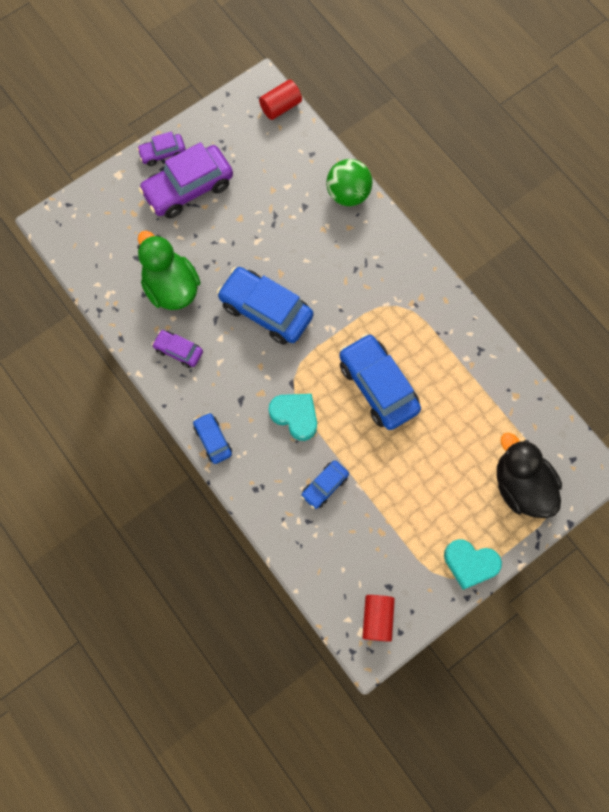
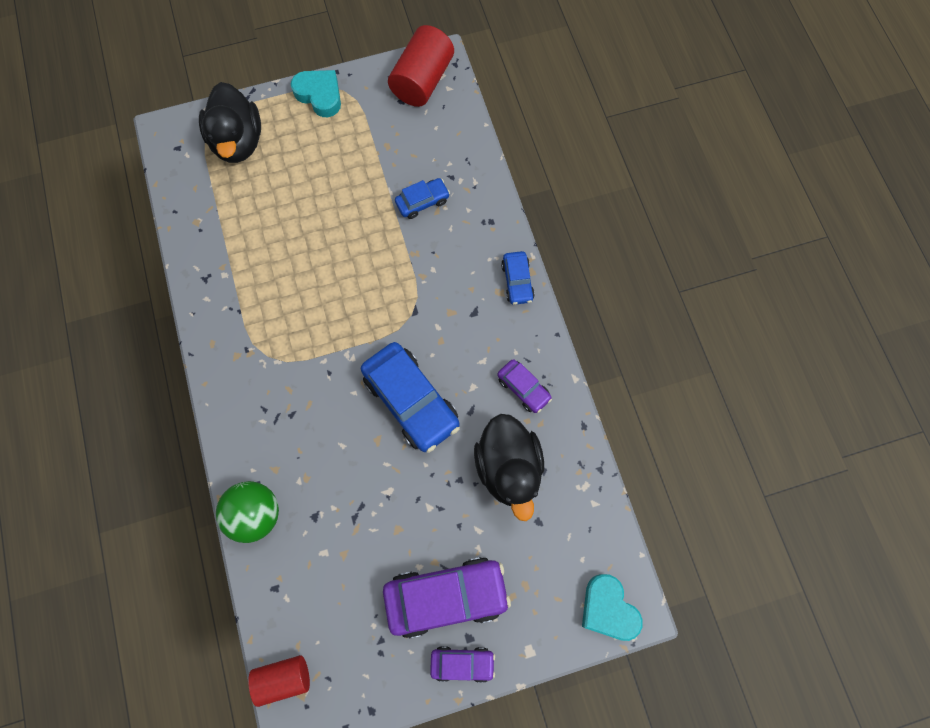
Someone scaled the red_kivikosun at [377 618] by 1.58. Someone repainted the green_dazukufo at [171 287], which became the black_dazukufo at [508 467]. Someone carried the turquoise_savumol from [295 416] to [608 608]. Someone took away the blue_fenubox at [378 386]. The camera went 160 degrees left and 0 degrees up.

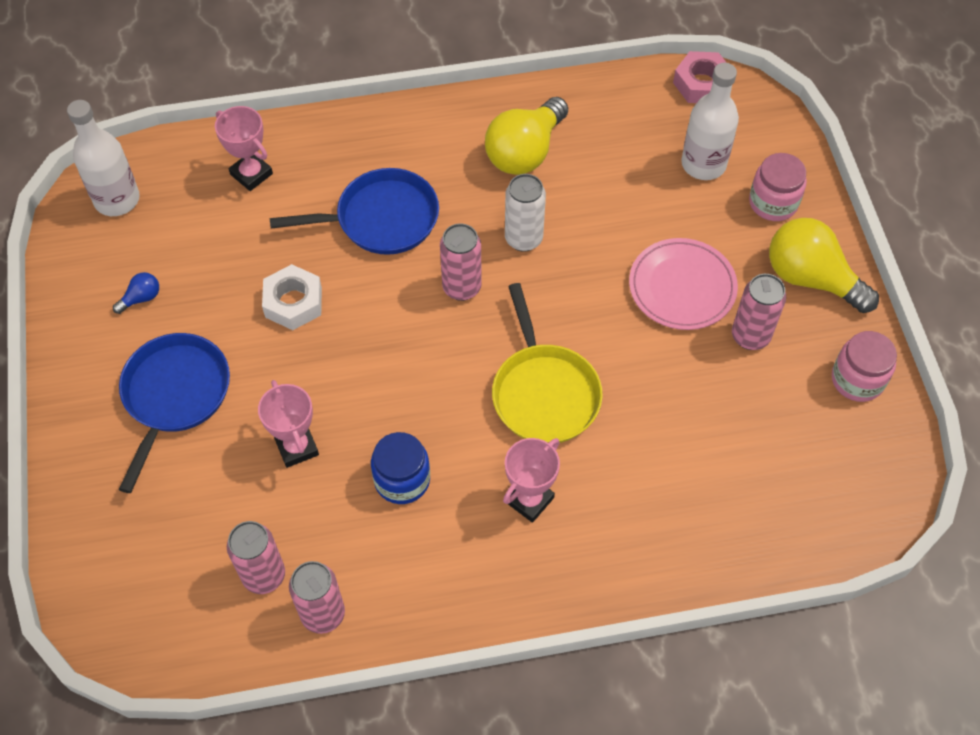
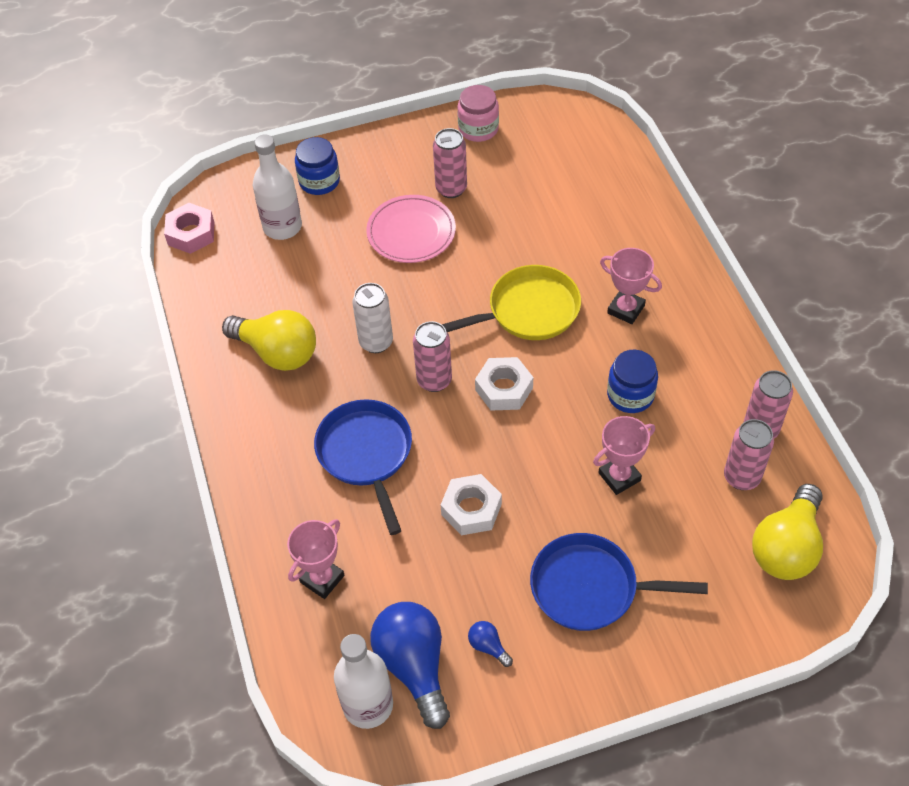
Someone repainted the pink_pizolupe at [773 202], which became the blue_pizolupe at [319 181]. Someone put down the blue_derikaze at [414 666]. Someone put down the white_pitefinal at [504 389]. Someone carried the yellow_derikaze from [811 278] to [786 547]. The camera went 95 degrees left and 5 degrees down.

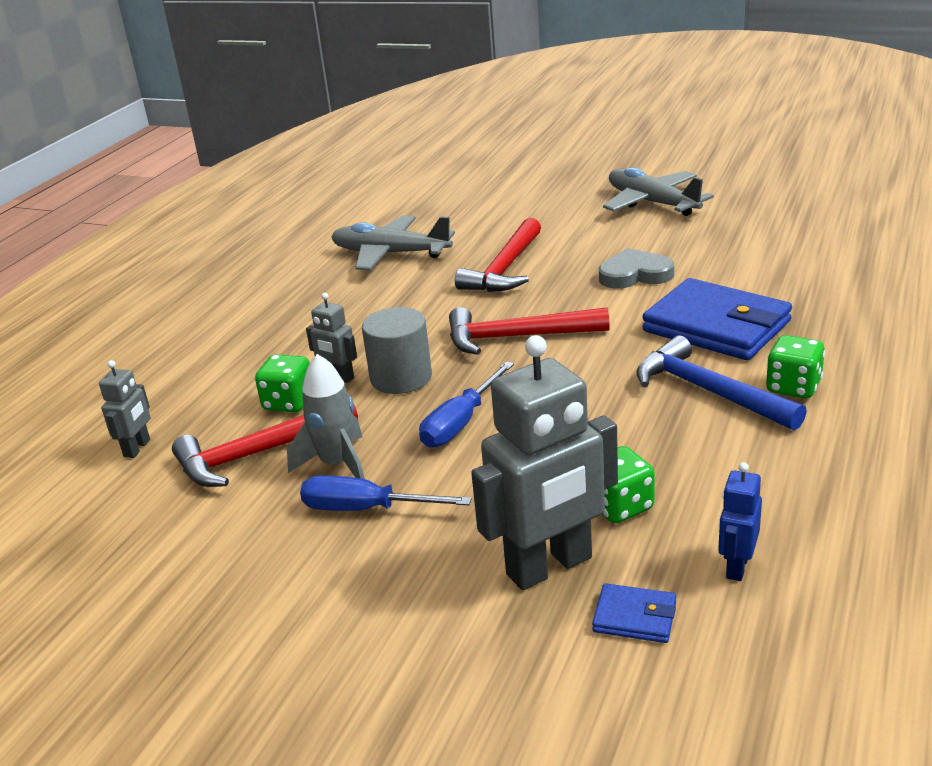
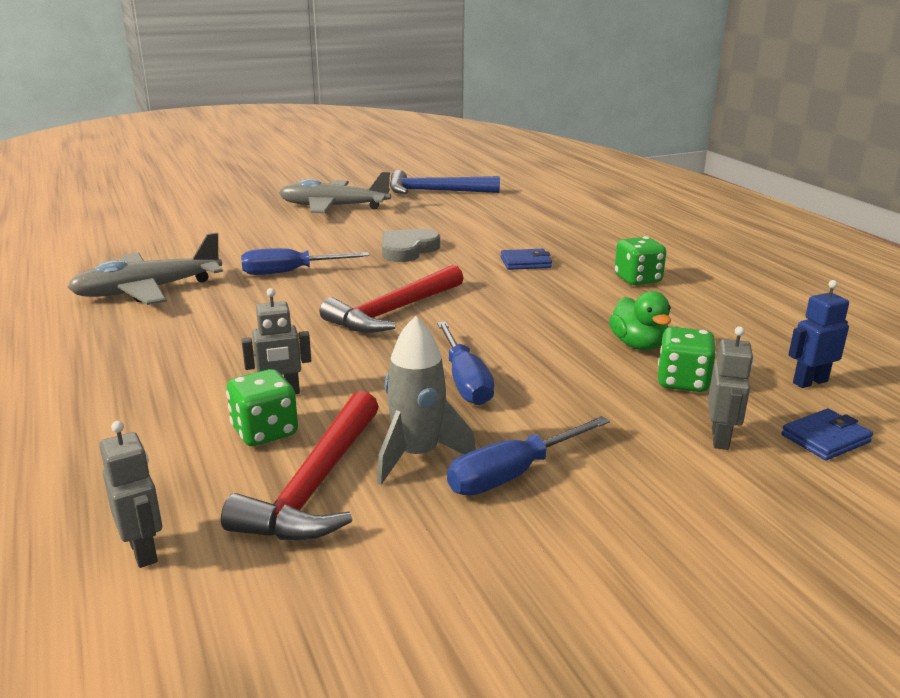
Someone swapped the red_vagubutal at [505 269] for the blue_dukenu at [290 272]. Someone carried the blue_vagubutal from [708 391] to [436 192]. Someone scaled the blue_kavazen at [716 326] by 0.44. Someone put down the green_dazukufo at [638 345]. Someone scaled the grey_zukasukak at [550 567] by 0.48. Someone rotated the blue_zukasukak at [736 566] by 90 degrees clockwise. Someone took away the grey_kivikosun at [401 378]. The camera went 50 degrees left and 5 degrees down.

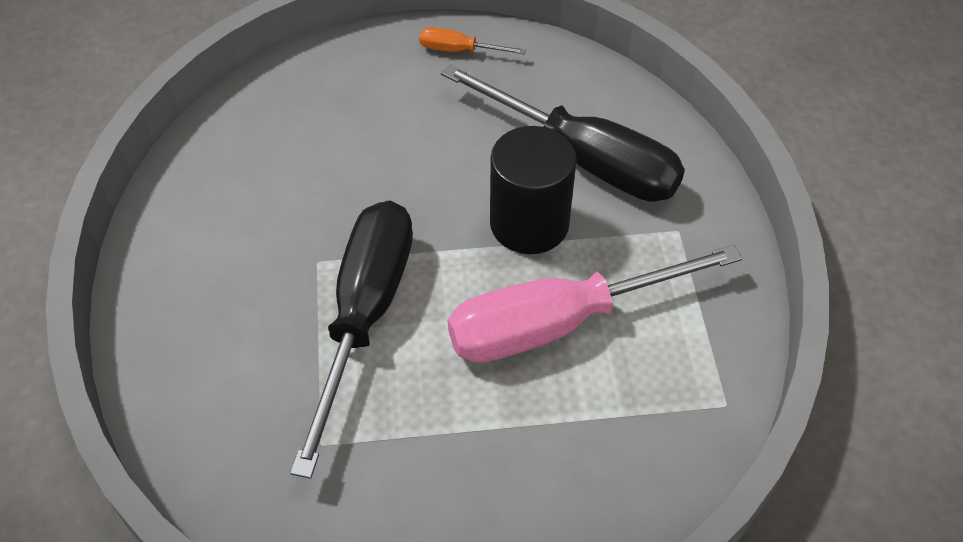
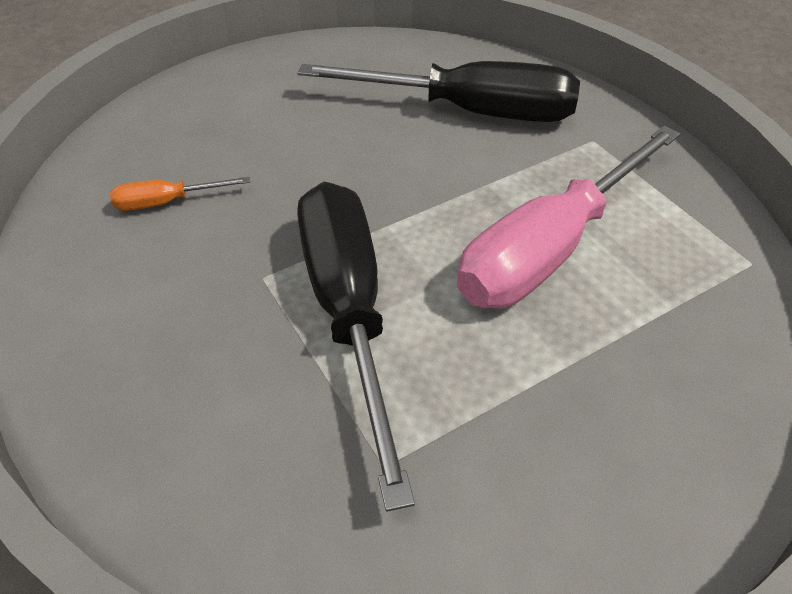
Someone carried the orange_dukenu from [459 50] to [167 202]. Someone took away the black_kivikosun at [529 223]. The camera went 25 degrees left and 5 degrees down.

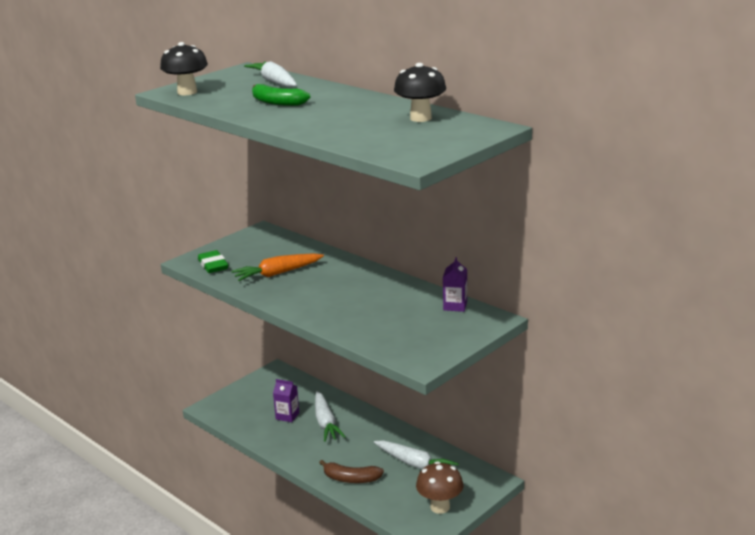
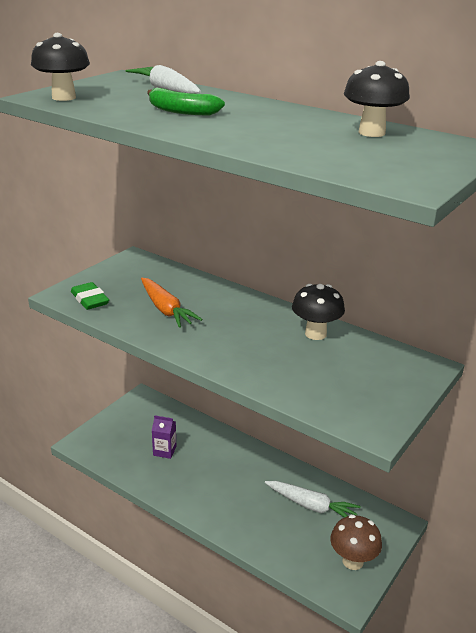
Someone rotated the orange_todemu at [277 273] by 90 degrees counterclockwise. Someone put down the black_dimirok at [315 334]. Someone took away the white_todemu at [325 423]. Someone took away the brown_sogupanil at [351 479]. Someone took away the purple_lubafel at [455 306]. The camera went 10 degrees left and 5 degrees up.

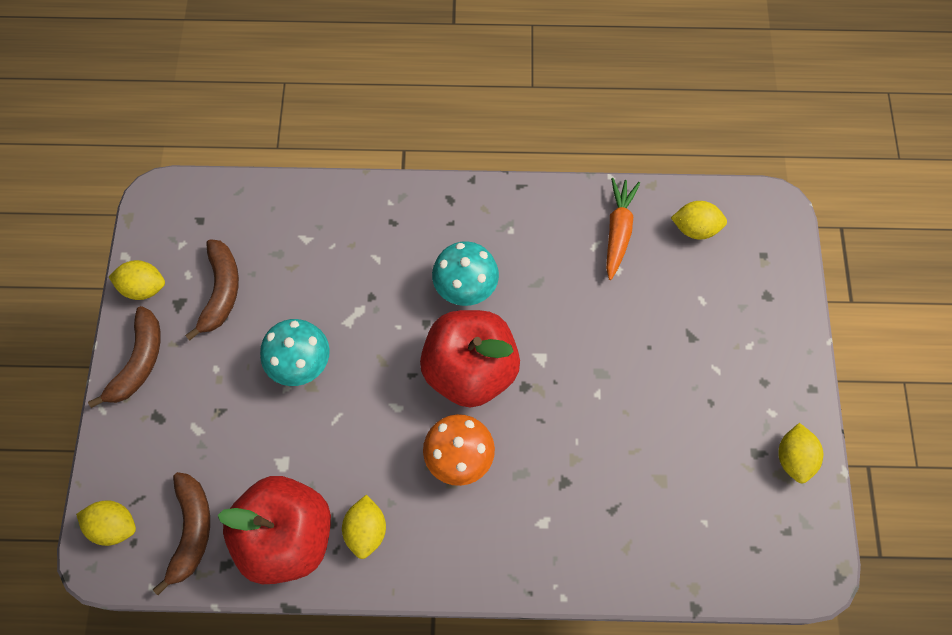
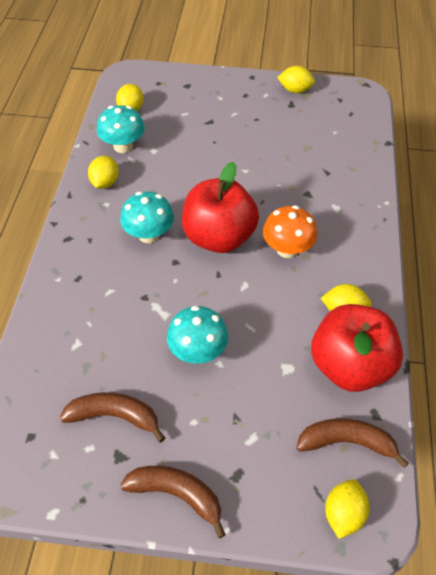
Someone carried the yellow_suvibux from [144 287] to [105 182]. Someone swapped the orange_todemu at [618 231] for the turquoise_dimirok at [123 146]. The camera went 85 degrees left and 15 degrees down.

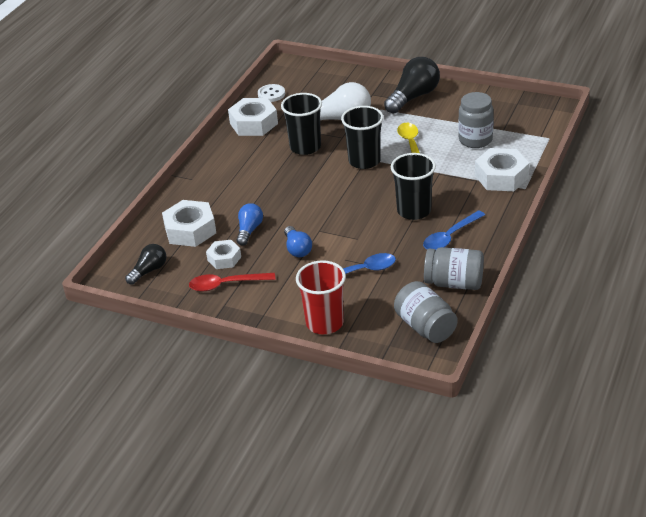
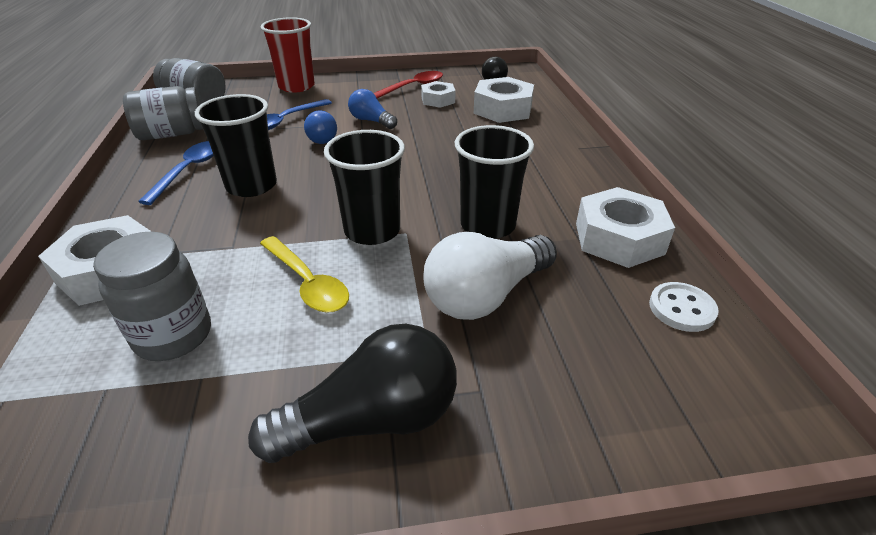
Someone rotated the black_derikaze at [413 97] by 120 degrees counterclockwise. Someone carried the blue_derikaze from [249 230] to [321 137]. The camera went 145 degrees right and 0 degrees up.

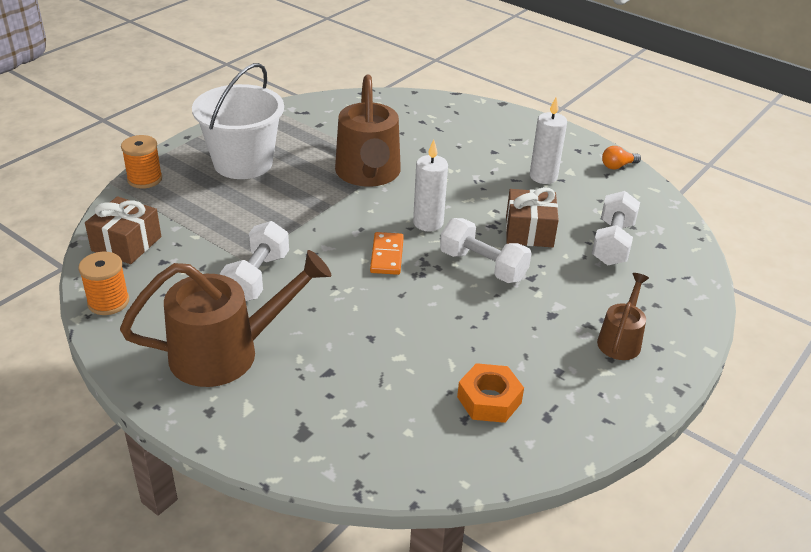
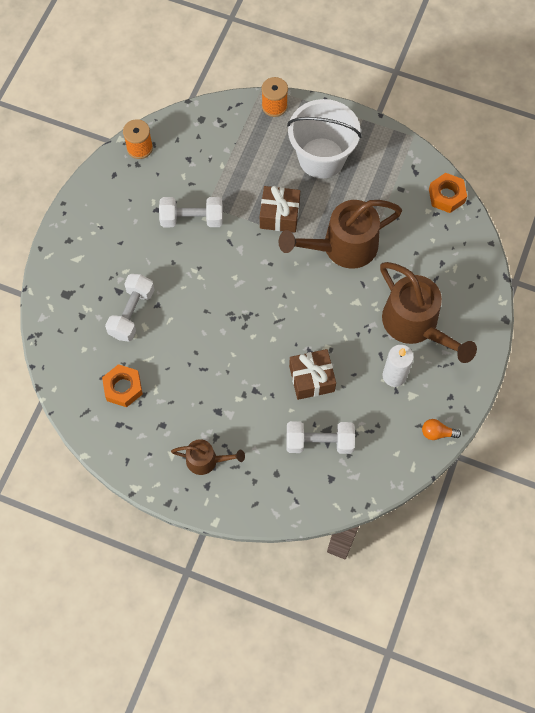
Someone carried the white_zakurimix from [483 266] to [132 313]. Someone carried the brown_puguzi from [126 244] to [279 215]. Someone carried the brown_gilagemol from [228 352] to [416 326]. Someone rotated the orange_derikaze at [617 166] by 45 degrees counterclockwise. Someone put down the orange_pitefinal at [446 196]. Someone took away the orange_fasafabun at [386 256]. Someone took away the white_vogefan at [428 223]. The camera went 75 degrees right and 30 degrees up.

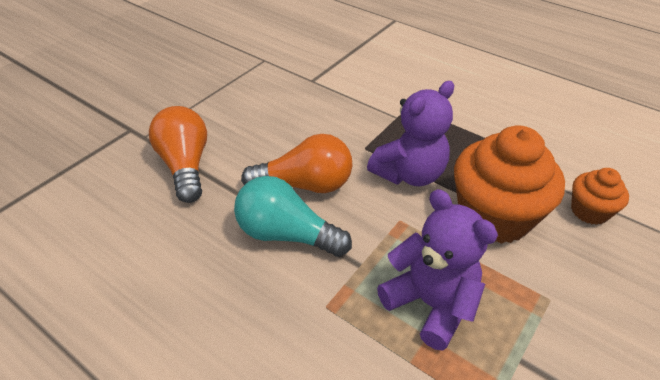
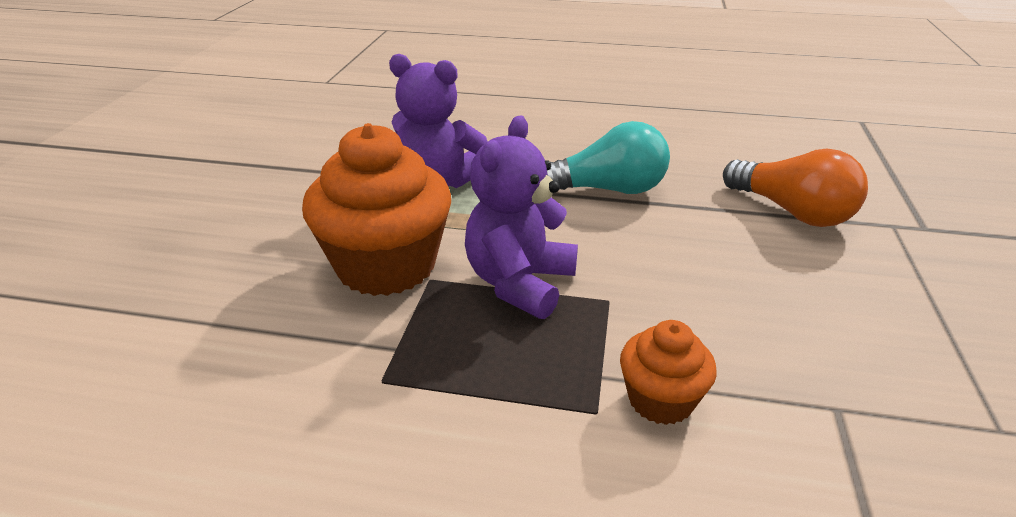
Someone carried the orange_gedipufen from [589 211] to [660 400]. Someone took away the orange_derikaze at [305 185]. The camera went 155 degrees right and 10 degrees down.

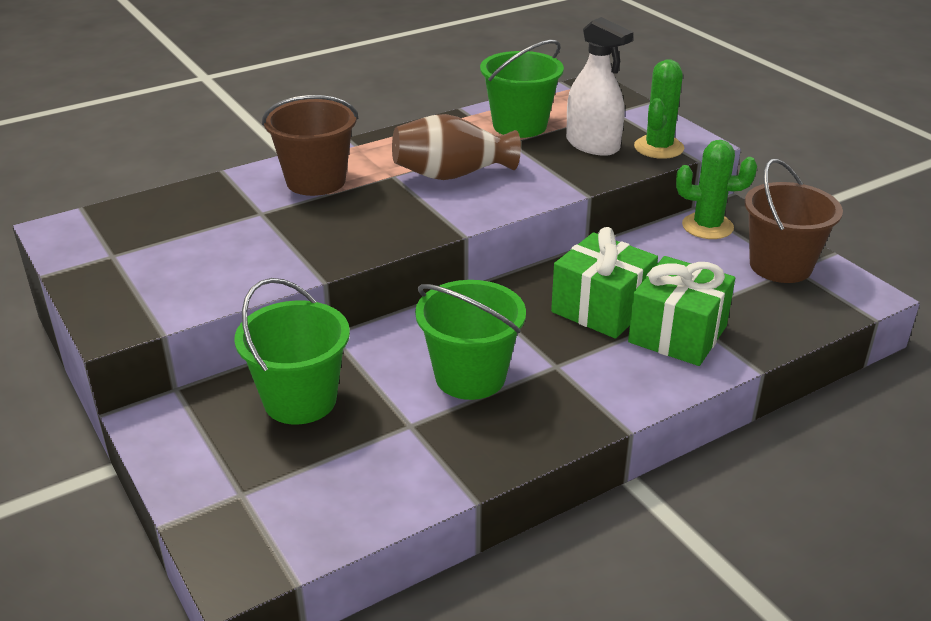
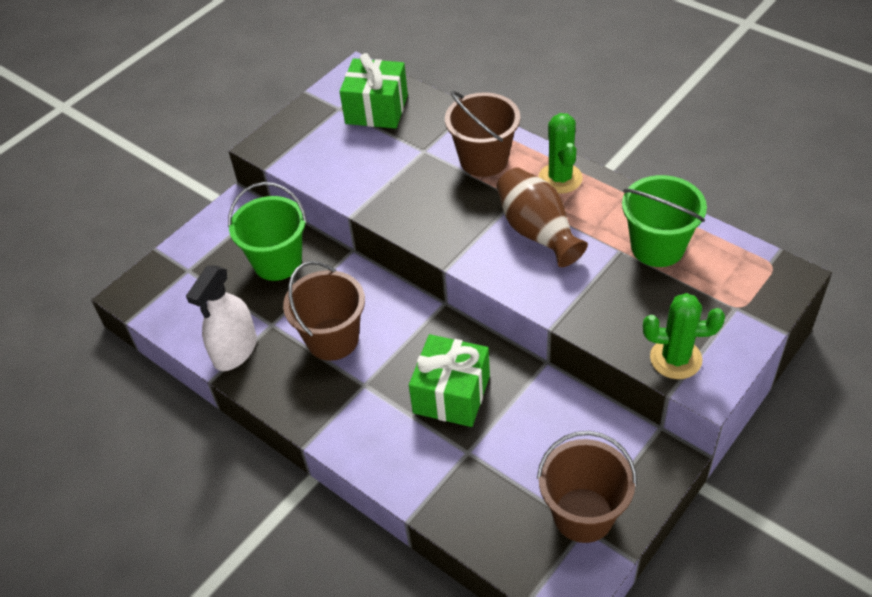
Someone carried the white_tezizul from [592 145] to [235 350]. Someone repainted the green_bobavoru at [470 377], which became the brown_bobavoru at [332 339]. Someone carried the green_puguzi from [678 334] to [376 109]. Someone carried the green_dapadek from [707 226] to [560 178]. The camera went 75 degrees right and 15 degrees up.

